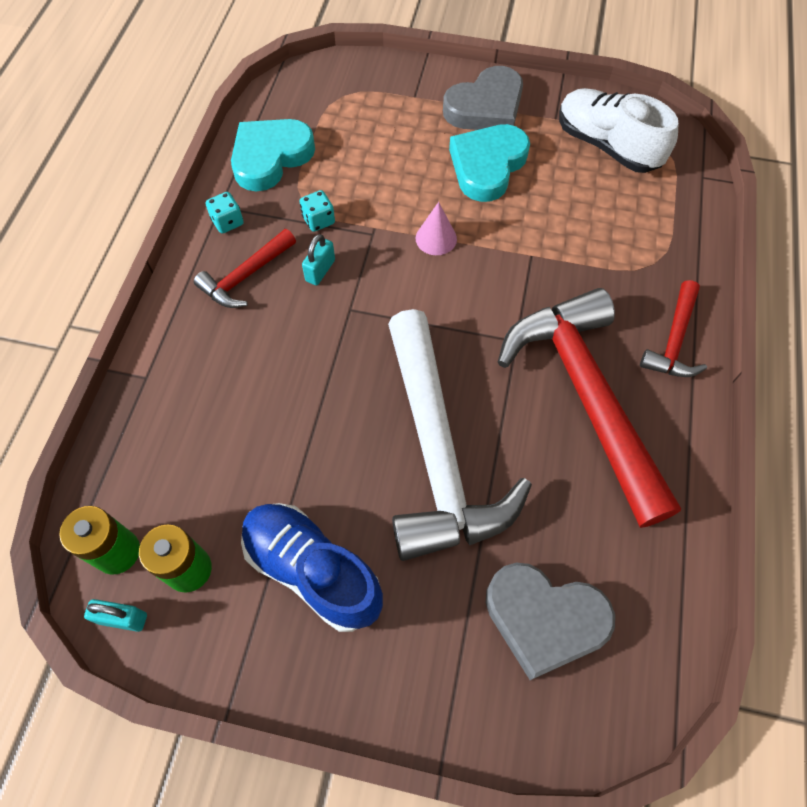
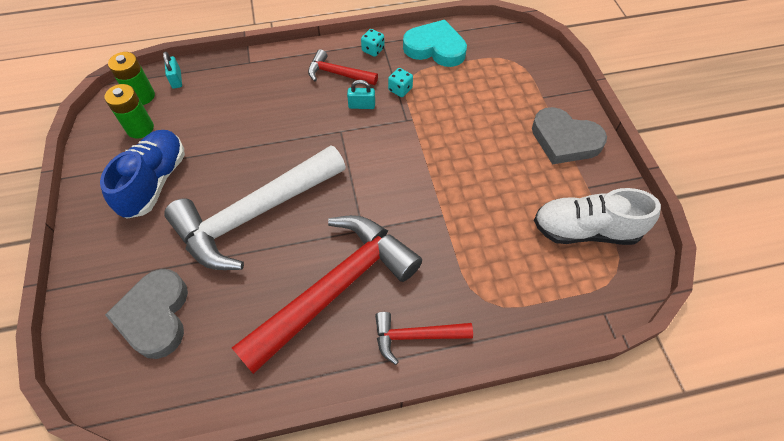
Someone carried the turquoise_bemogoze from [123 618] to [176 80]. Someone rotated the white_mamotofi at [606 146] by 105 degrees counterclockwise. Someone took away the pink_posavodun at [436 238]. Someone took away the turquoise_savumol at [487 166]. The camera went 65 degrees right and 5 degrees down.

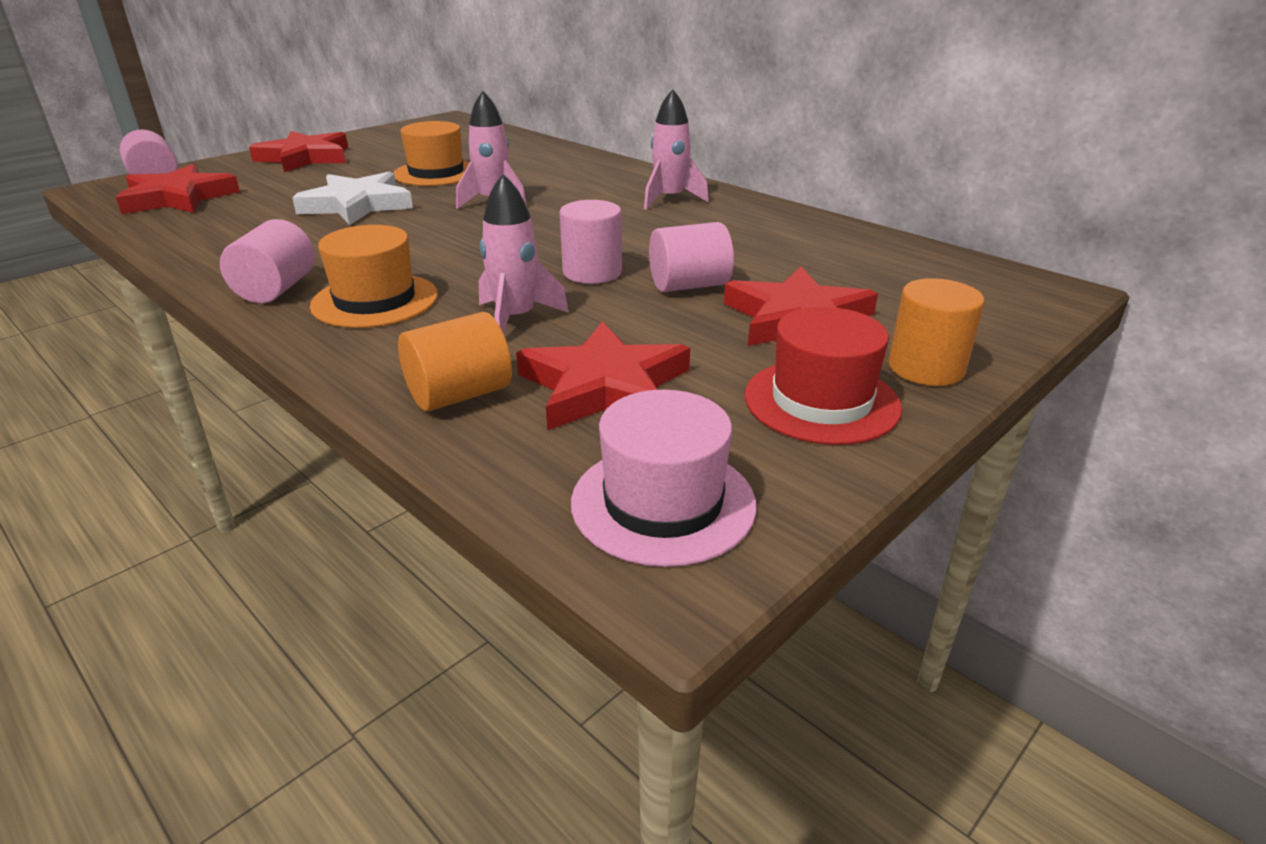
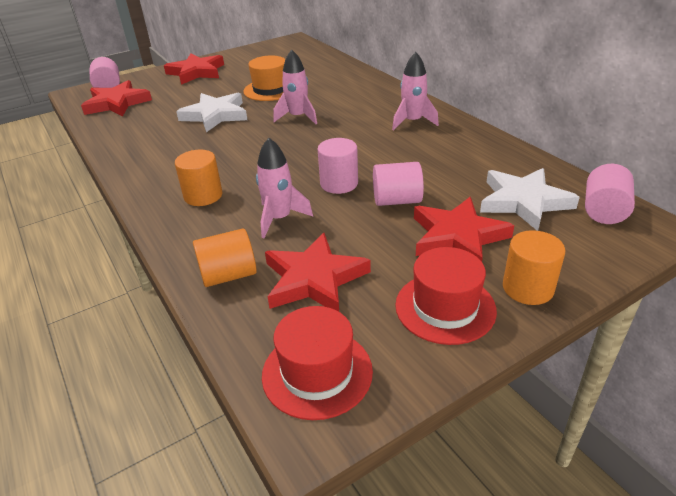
Someone swapped the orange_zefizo at [375 300] for the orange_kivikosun at [203 196]. Someone repainted the pink_zefizo at [663 503], which became the red_zefizo at [317 372]. Someone put down the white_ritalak at [523 202]. Someone carried the pink_kivikosun from [276 289] to [604 211]. The camera went 15 degrees right and 5 degrees up.

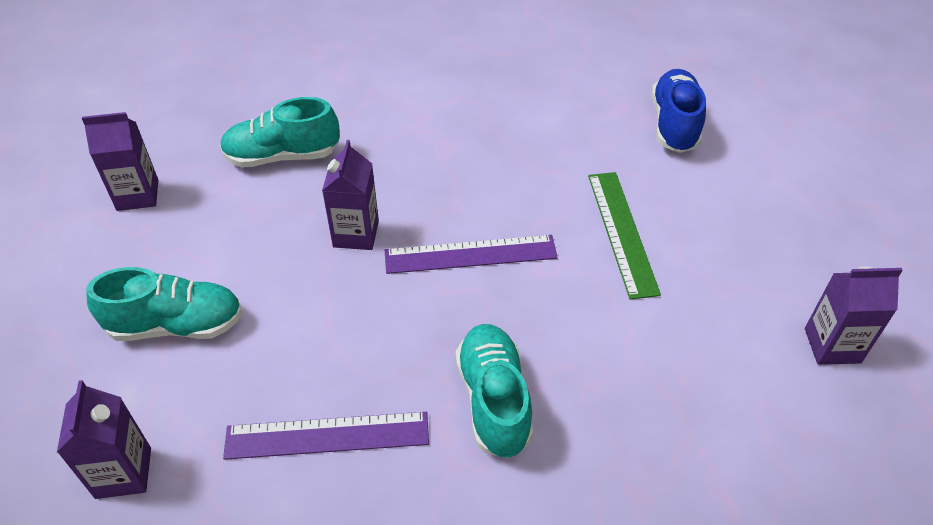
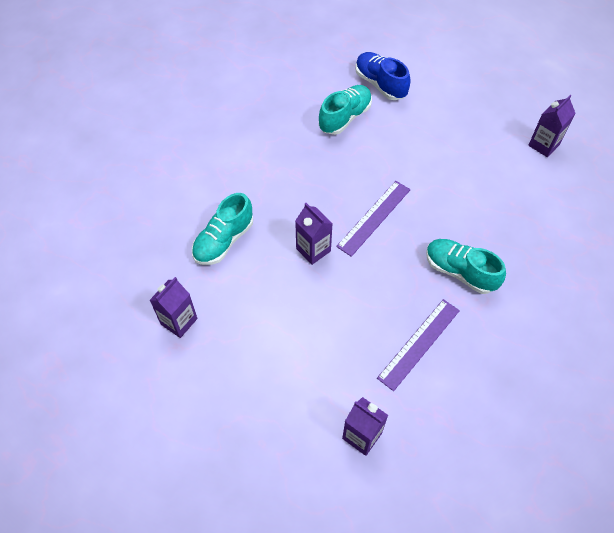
Someone carried the turquoise_mamotofi from [177 325] to [345 117]. Someone took away the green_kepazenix at [622 232]. The camera went 45 degrees left and 10 degrees up.

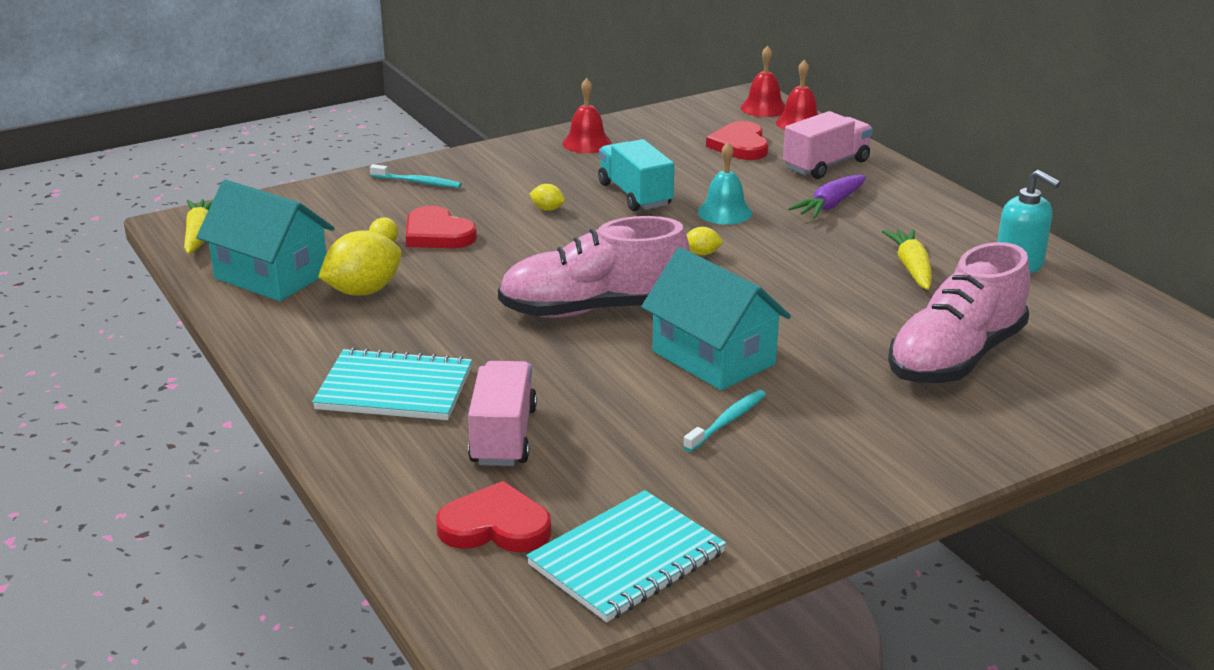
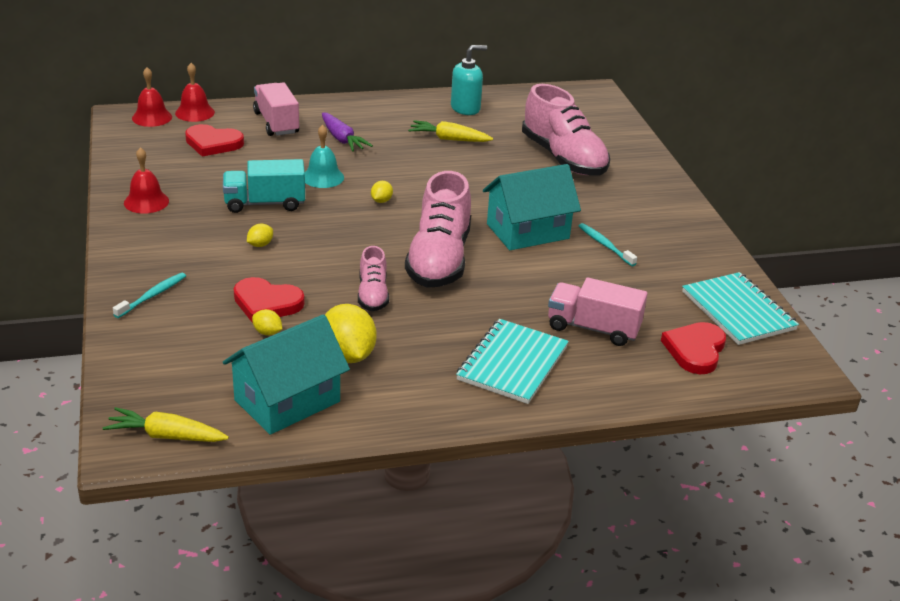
Someone rotated the red_savumol at [437 234] by 45 degrees clockwise. Someone put down the pink_mamotofi at [373 295]. The camera went 75 degrees left and 5 degrees up.

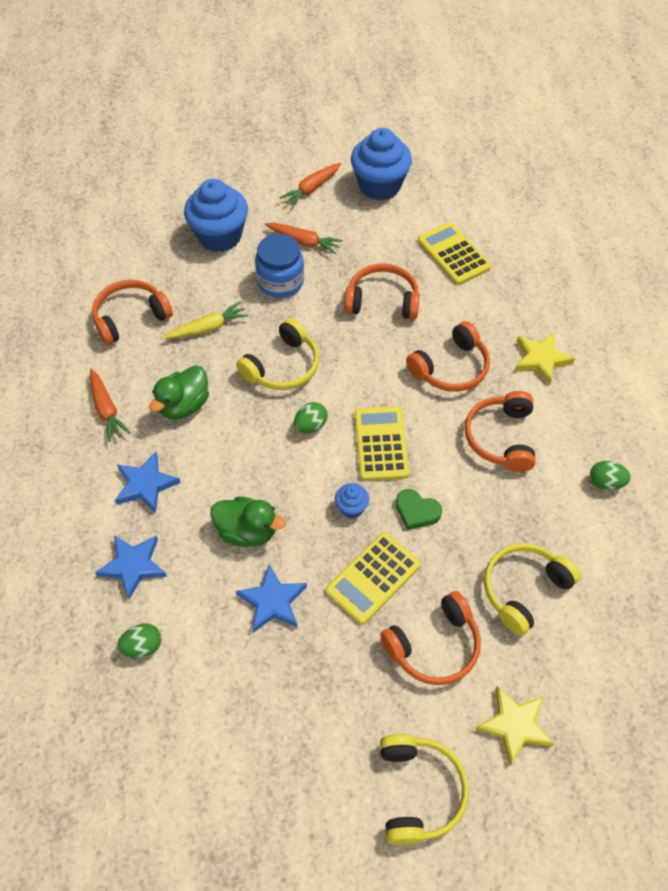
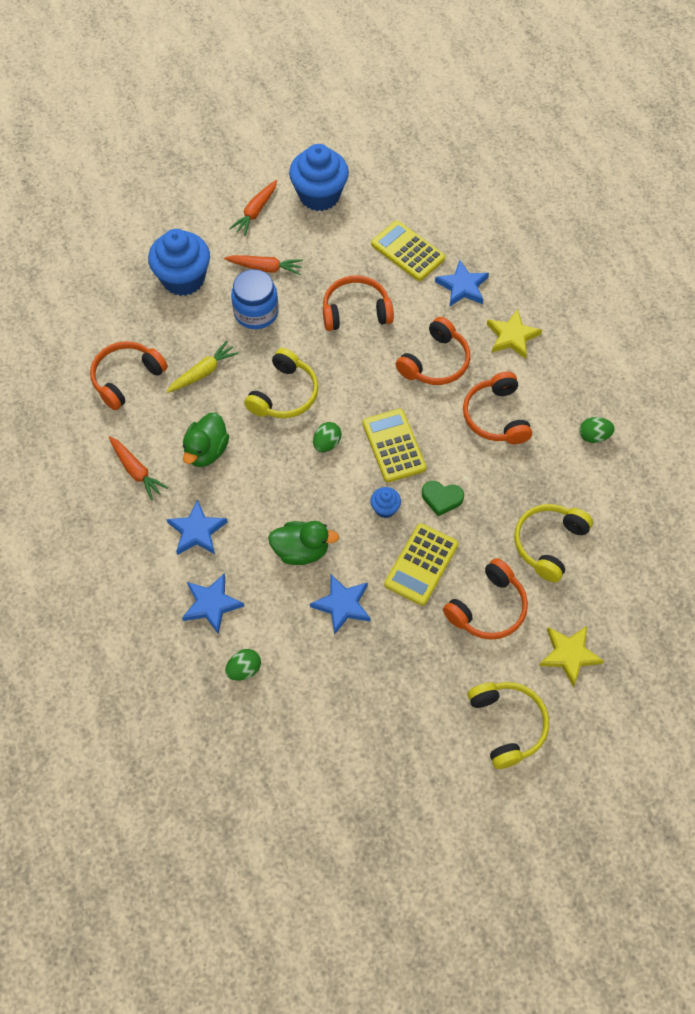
Someone put down the blue_ritalak at [462 286]. The camera went 15 degrees left and 5 degrees up.

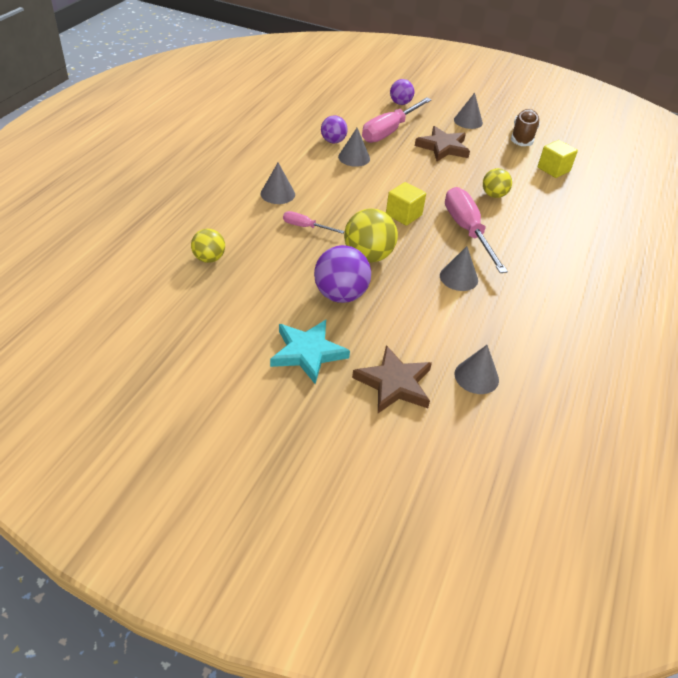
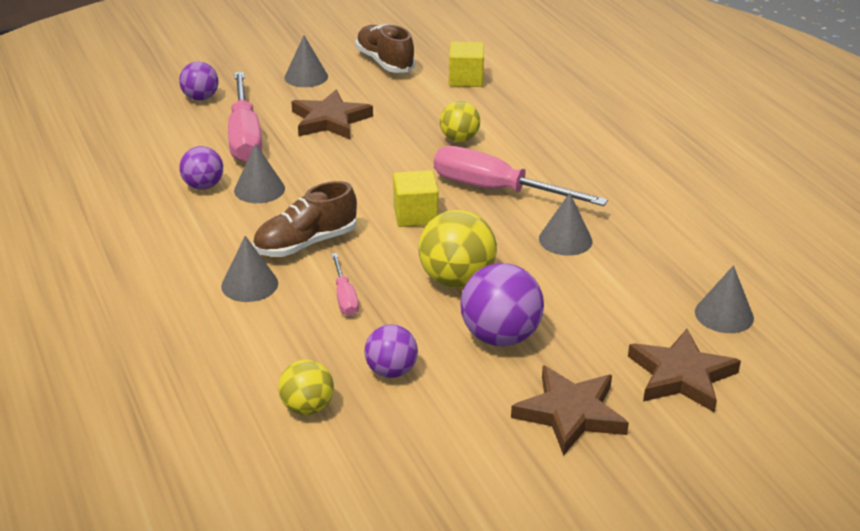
Someone put down the brown_mamotofi at [306 243]. Someone rotated the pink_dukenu at [305 227] by 75 degrees counterclockwise. Someone put down the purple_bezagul at [391 371]. Someone repainted the turquoise_ritalak at [307 353], which became the brown_ritalak at [570 414]. The camera went 45 degrees left and 10 degrees down.

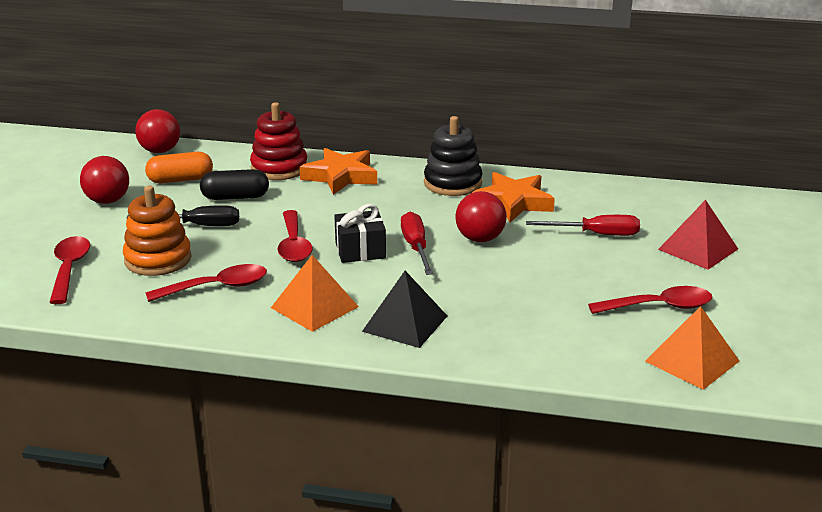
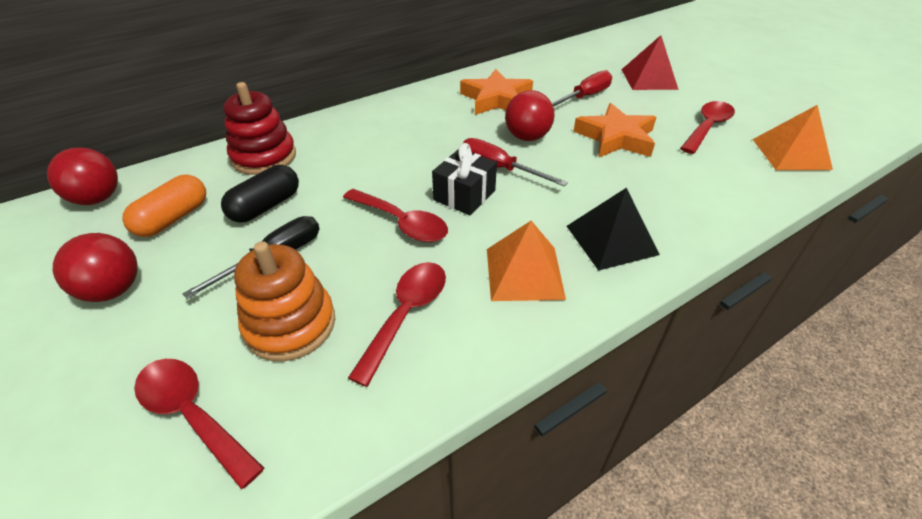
Someone carried the orange_ritalak from [340 176] to [616 138]. Someone took away the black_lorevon at [452 183]. The camera went 45 degrees left and 15 degrees up.

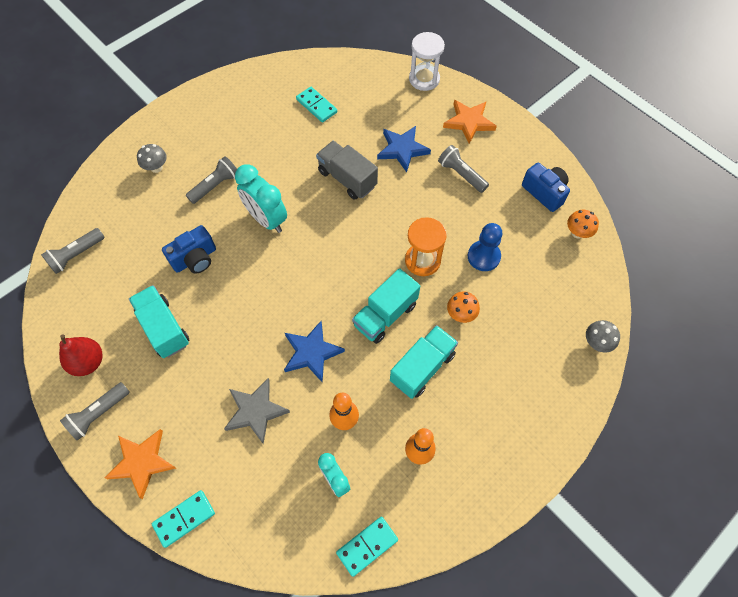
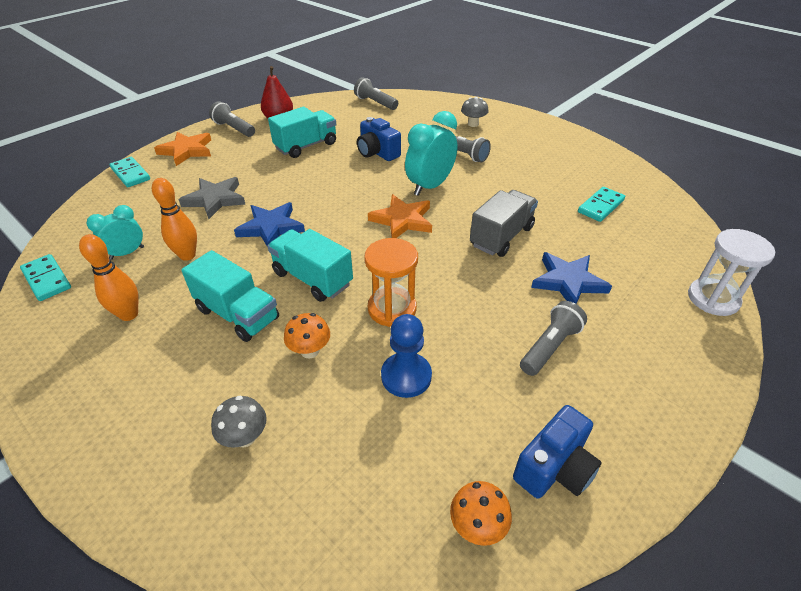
Someone carried the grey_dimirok from [596 343] to [245 437]. Someone carried the orange_ritalak from [469 122] to [402 220]. The camera went 85 degrees right and 20 degrees down.

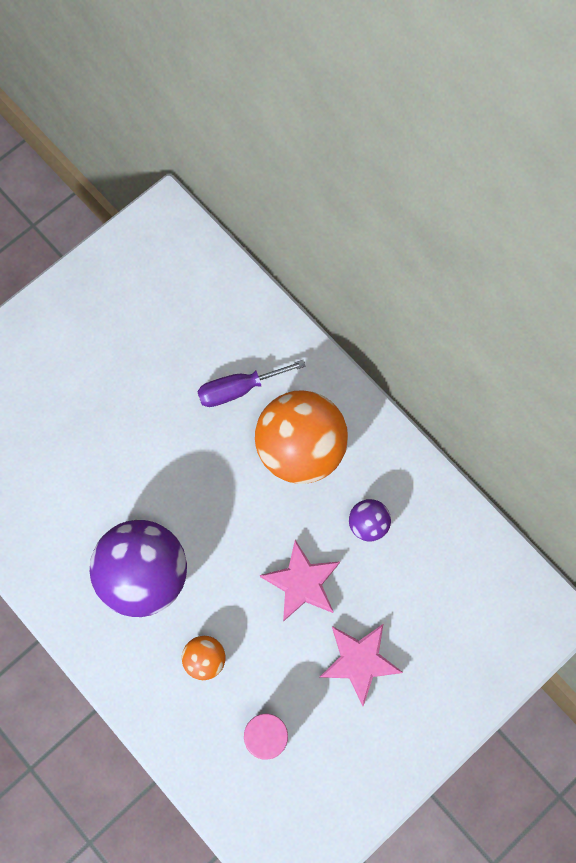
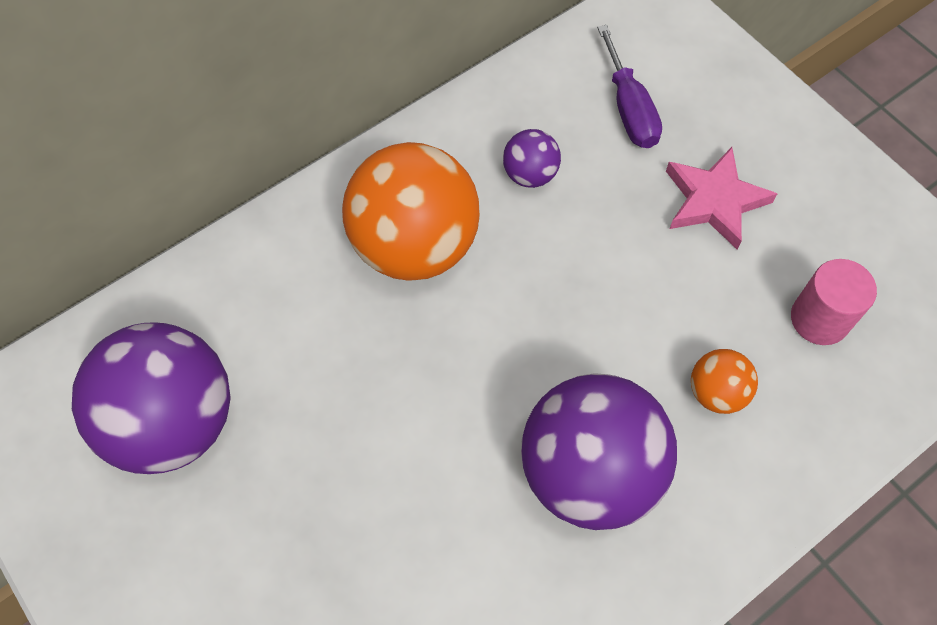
Someone put down the purple_bezagul at [173 422]. Someone carried the purple_dukenu from [238 389] to [629 109]. Someone took away the pink_ritalak at [302 582]. The camera went 85 degrees left and 10 degrees down.

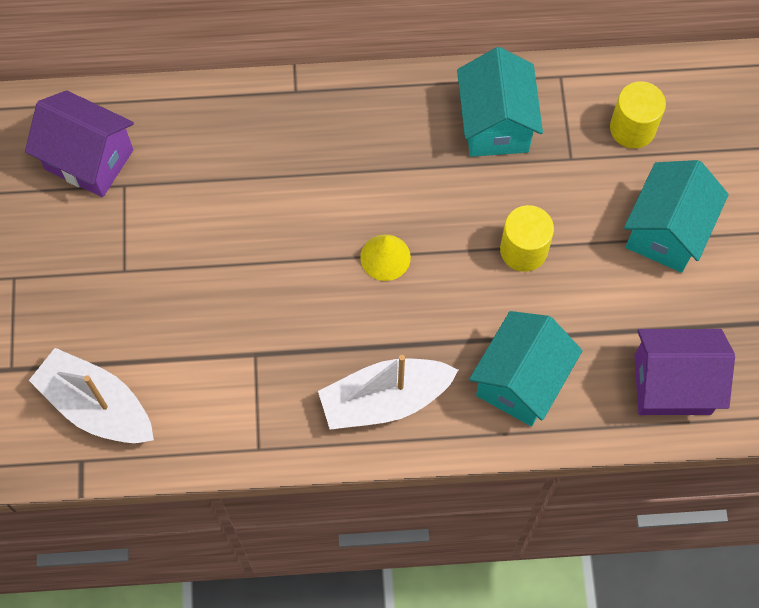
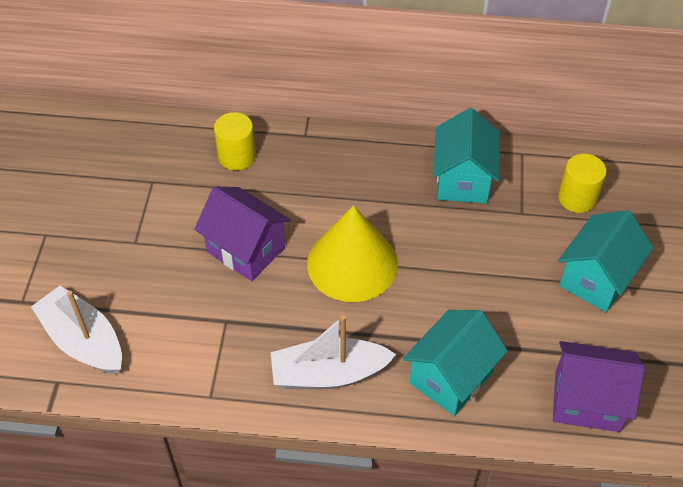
Someone carried the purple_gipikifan from [89 159] to [246 250]. Someone carried the yellow_kivikosun from [523 250] to [237 156]. Someone scaled the yellow_posavodun at [385 257] by 2.12. The camera went 10 degrees right and 15 degrees down.

